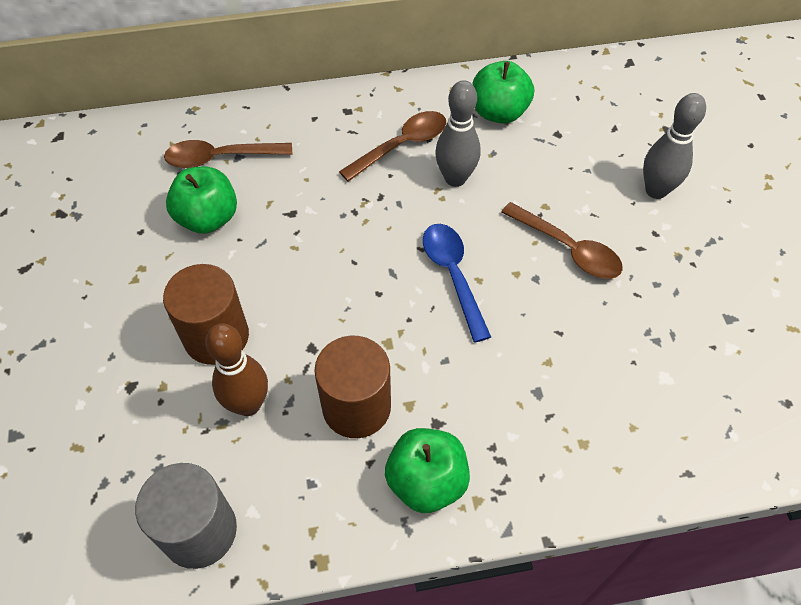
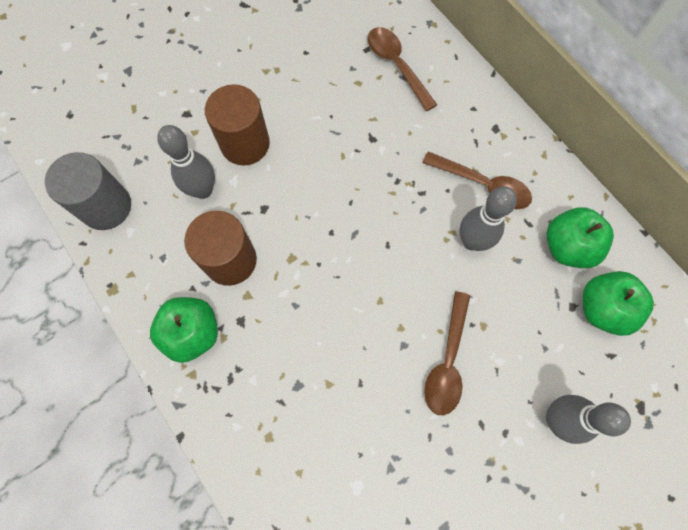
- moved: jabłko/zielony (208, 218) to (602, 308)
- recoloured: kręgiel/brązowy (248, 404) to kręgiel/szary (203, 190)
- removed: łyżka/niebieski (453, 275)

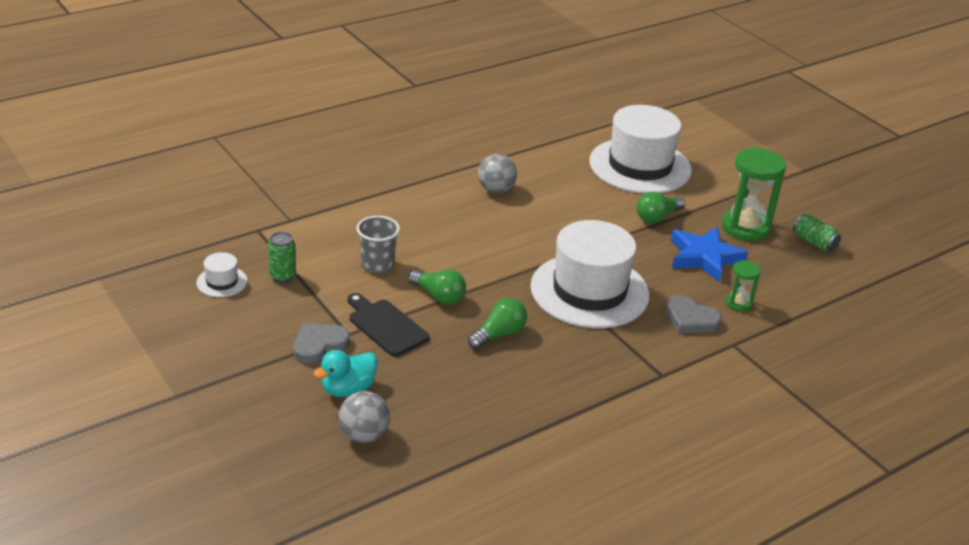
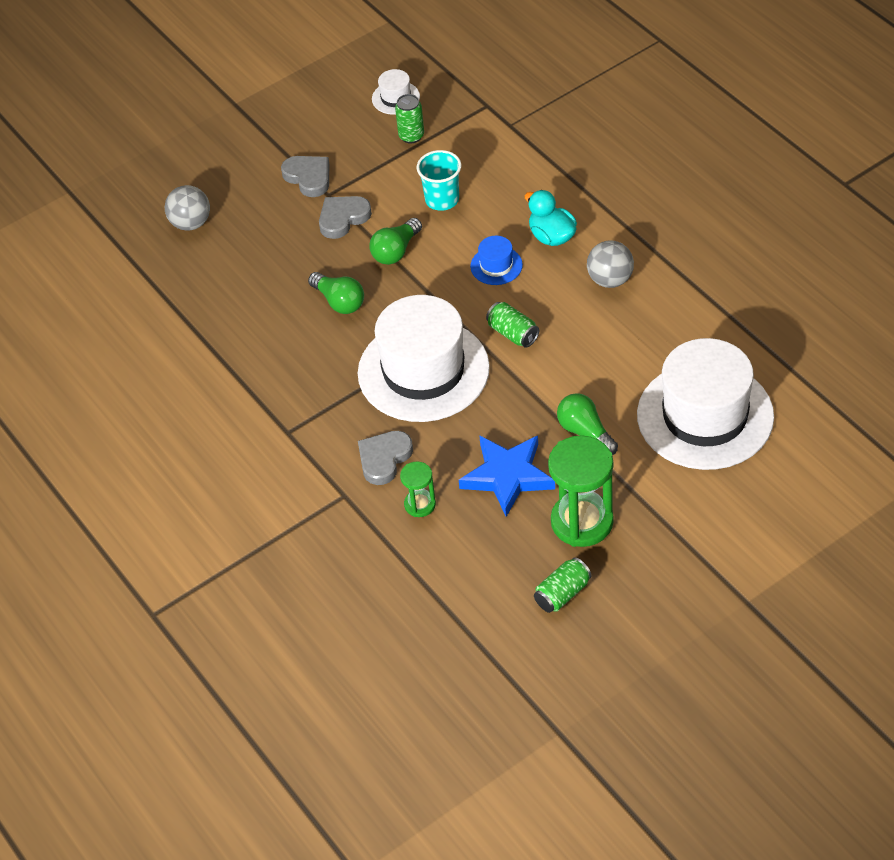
- moved: kaczka/turkusowy (348, 389) to (551, 236)
- replaced: deska do krojenia/czarny (386, 326) to serce/szary (343, 218)
- recoloured: szklanka/szary (377, 265) to szklanka/turkusowy (442, 200)
- added: kapelusz/niebieski (496, 266)
- added: puszka/zielony (512, 333)

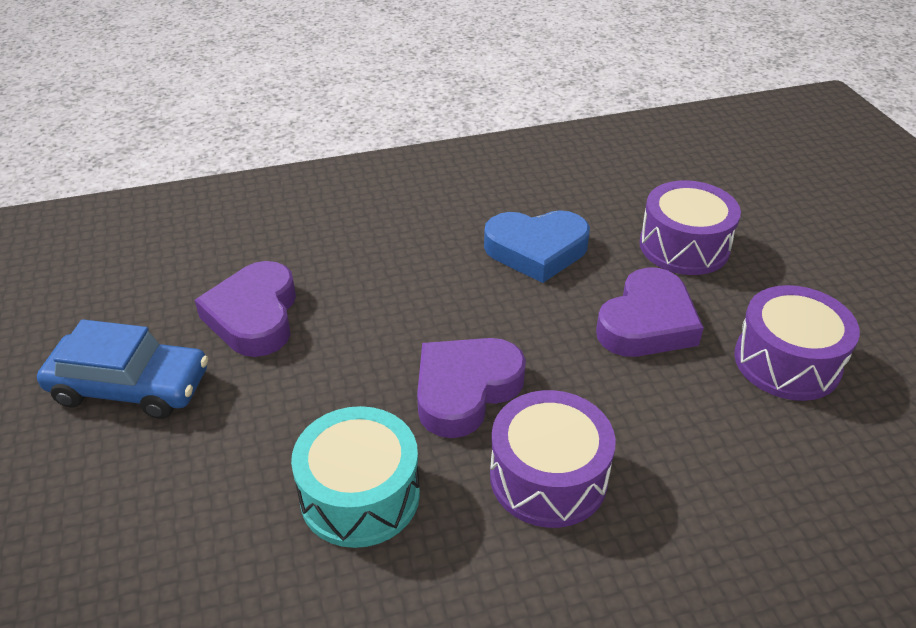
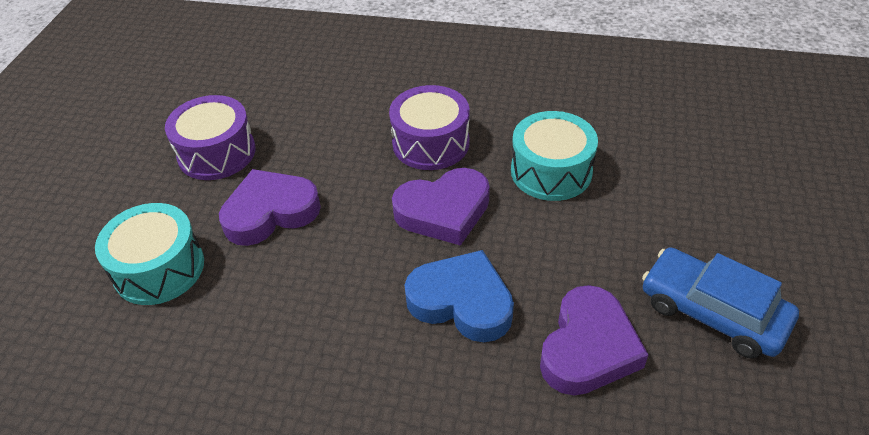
- moved: serce/niebieski (536, 250) to (462, 302)
- recoloured: bęben/fioletowy (684, 246) to bęben/turkusowy (159, 268)

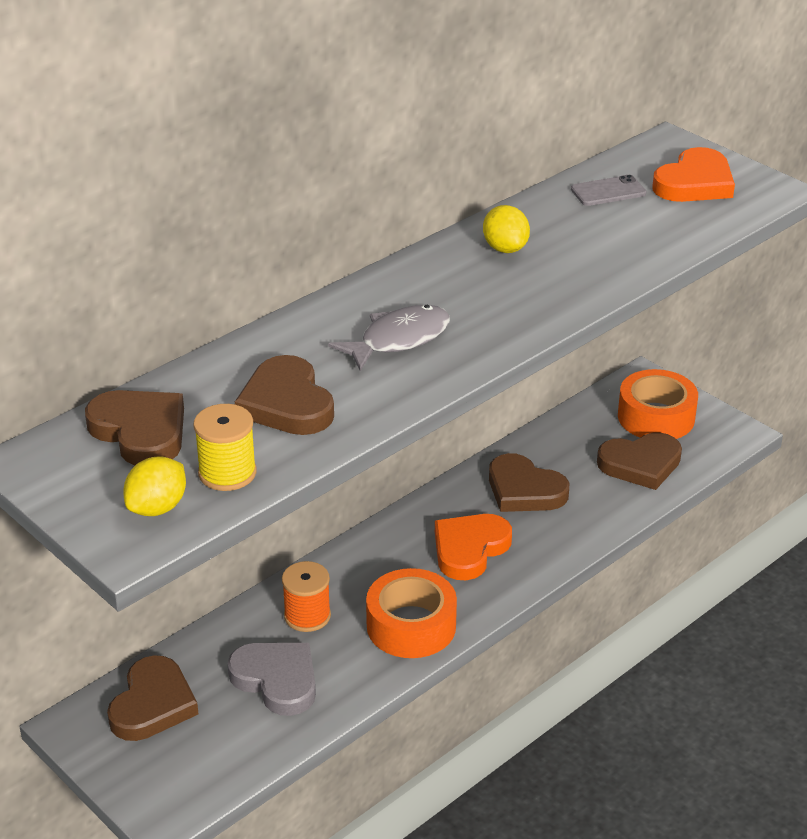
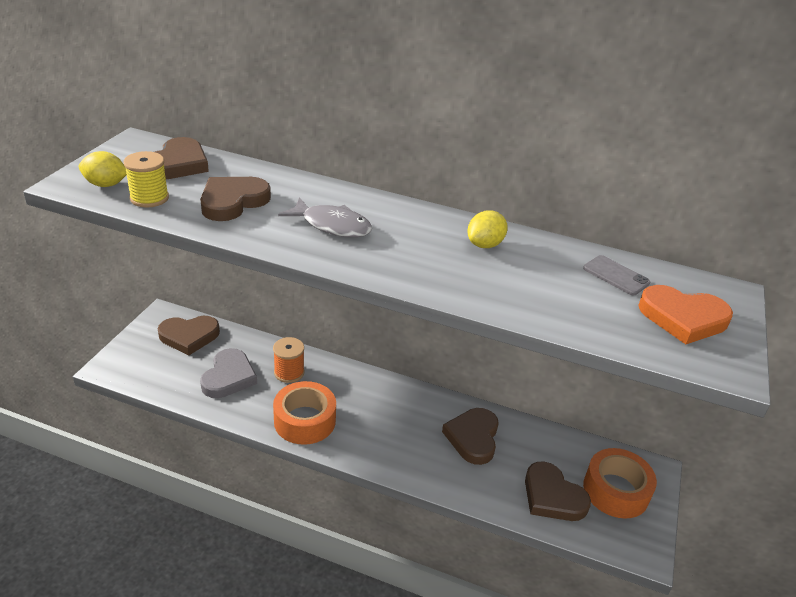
- removed: serce/pomarańczowy (469, 549)

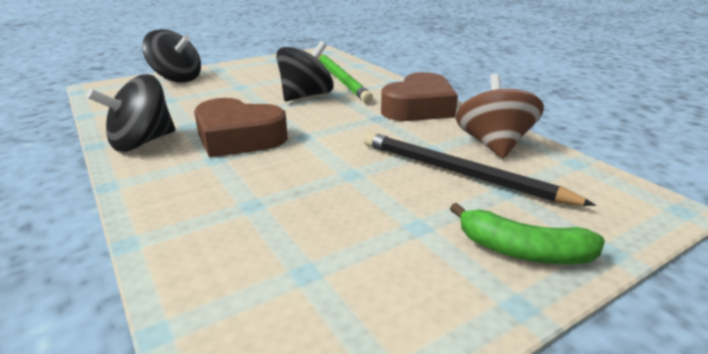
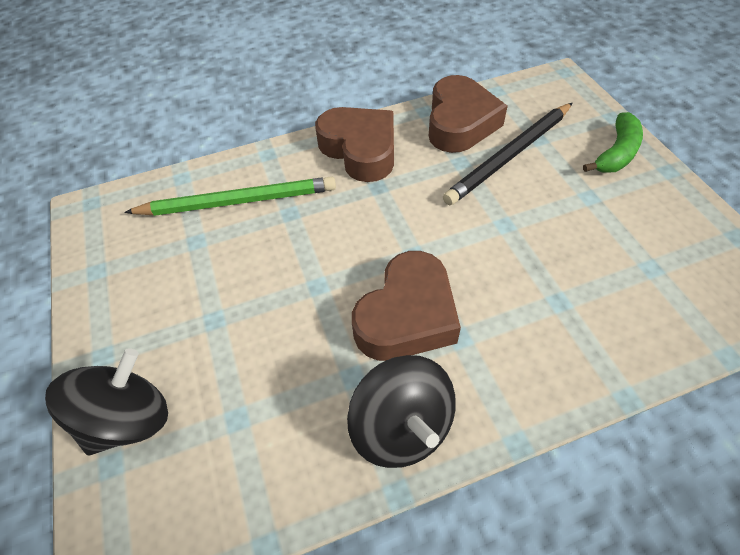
- removed: bączek/czarny (306, 96)
- replaced: bączek/brązowy (493, 145) to serce/brązowy (460, 123)

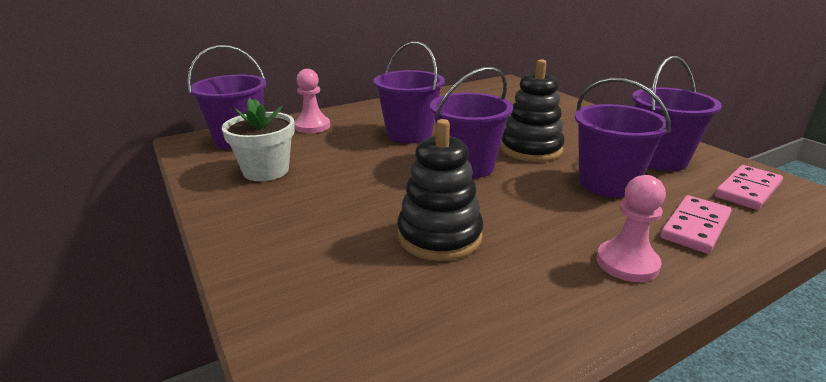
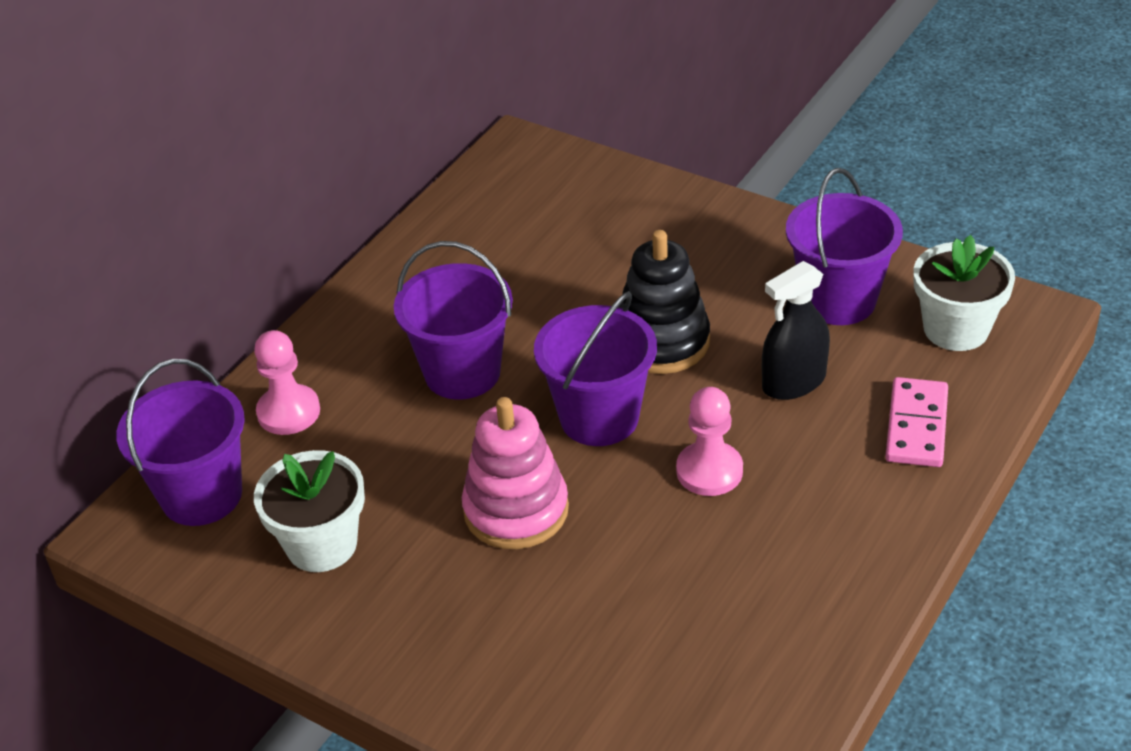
- removed: zabawka nakładanka/czarny (439, 236)
- replaced: wiadro/fioletowy (607, 184) to spryskiwacz/czarny (794, 382)
- moved: pionek/różowy (627, 263) to (709, 471)
- replaced: kostka domina/różowy (747, 190) to doniczka/biały (956, 329)
- added: zabawka nakładanka/różowy (516, 510)

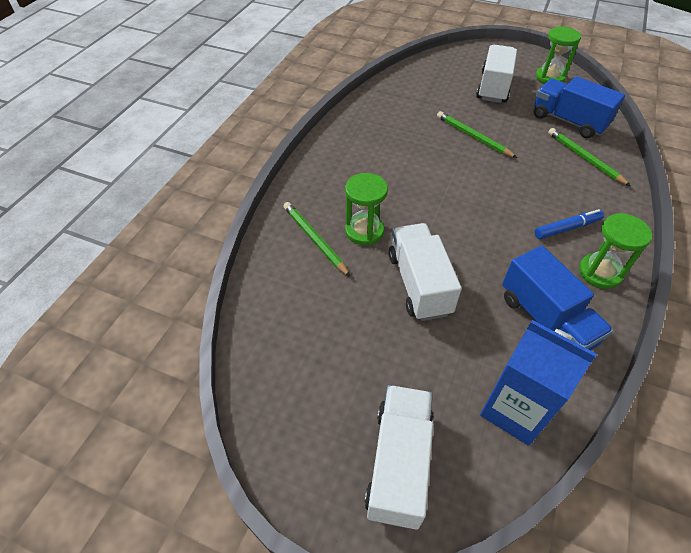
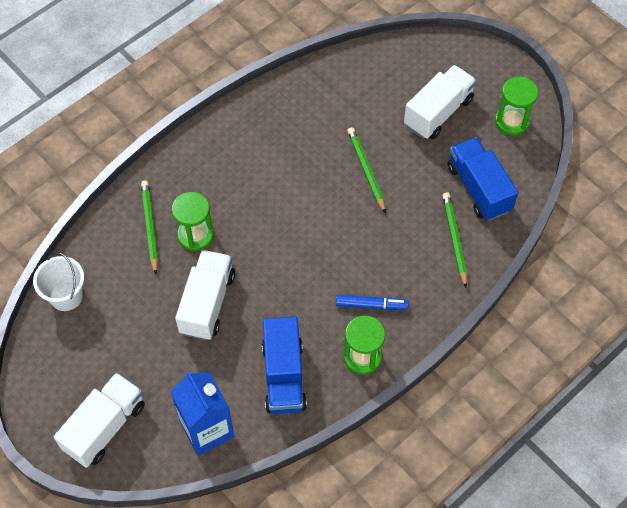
- added: wiadro/biały (66, 296)

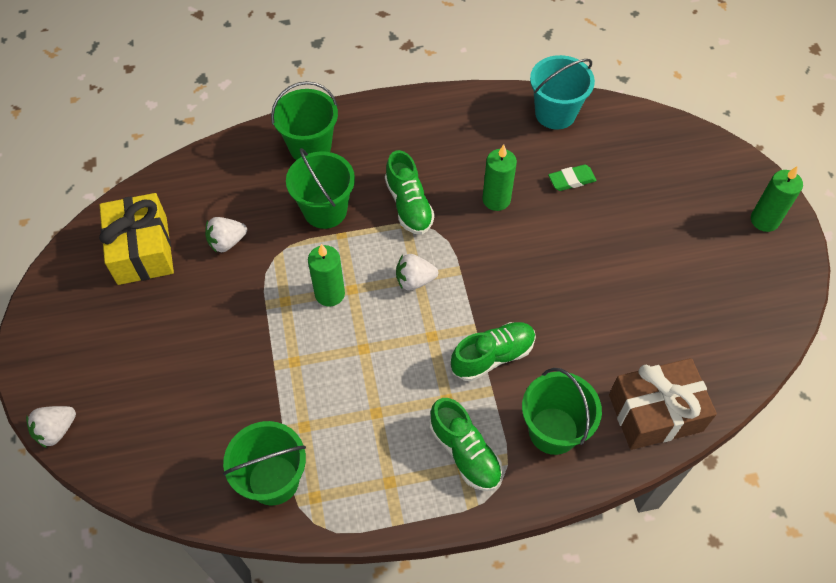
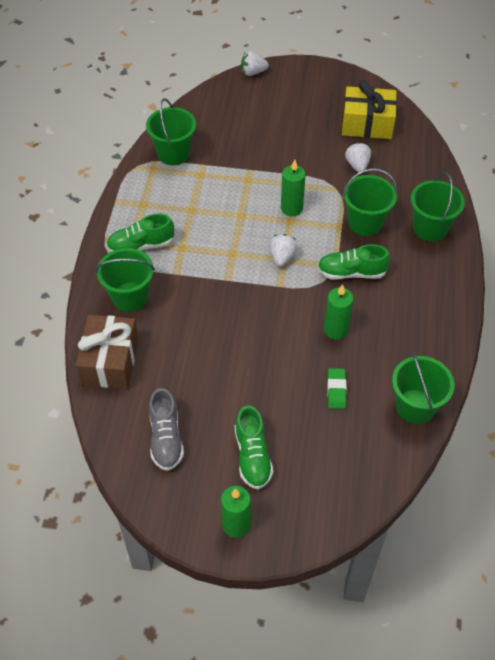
- turned: truskawka/biały (56, 430) = (253, 72) 75 degrees counterclockwise
- moved: but/zielony (493, 356) to (252, 456)
- recoloured: wiadro/turkusowy (555, 113) to wiadro/zielony (415, 406)
- added: but/szary (166, 438)

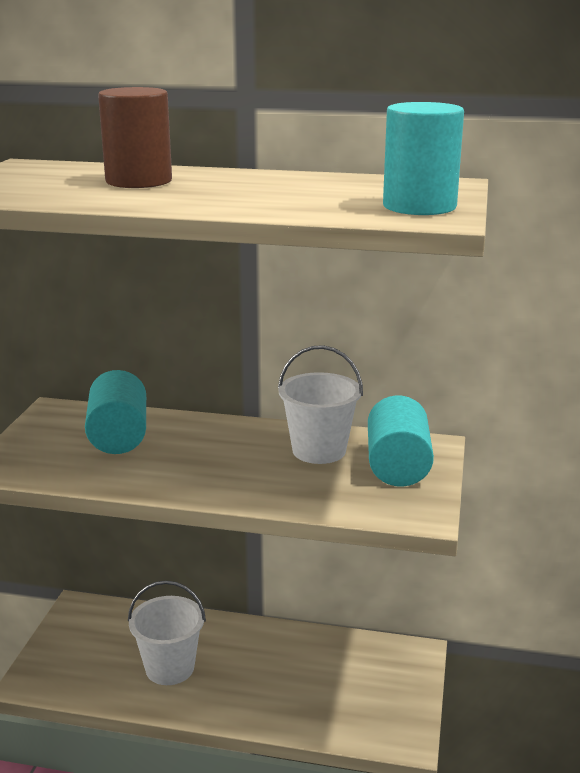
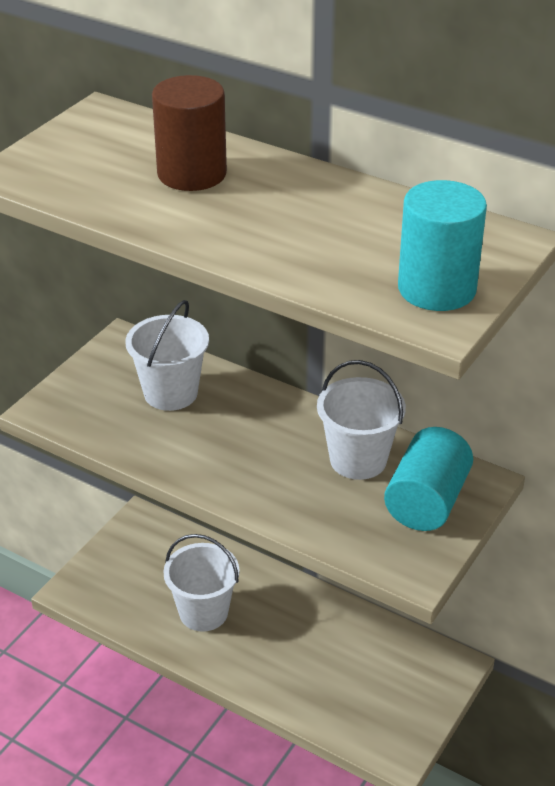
- replaced: walec/turkusowy (119, 436) to wiadro/biały (170, 393)

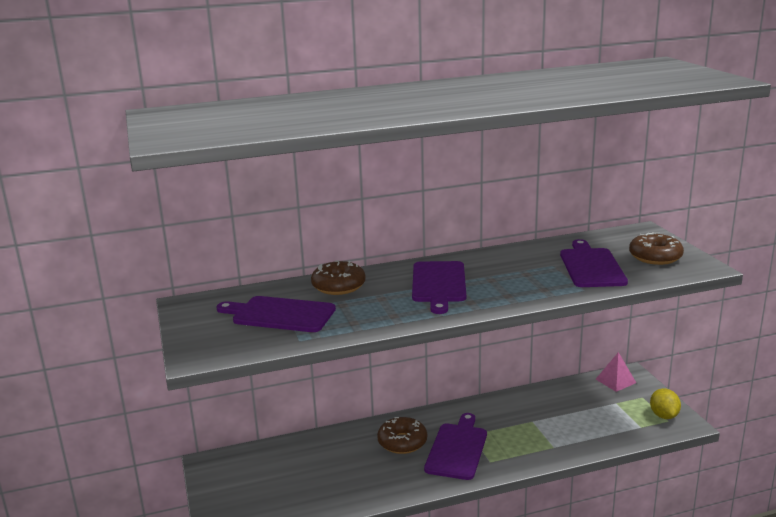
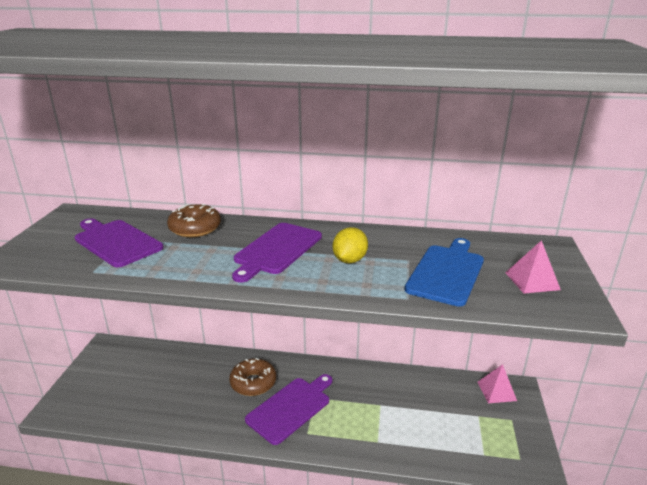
- recoloured: deska do krojenia/fioletowy (591, 266) to deska do krojenia/niebieski (446, 272)
- replaced: donut/brązowy (655, 257) to piramida/różowy (532, 281)
- moved: cytryna/żółty (664, 416) to (349, 260)

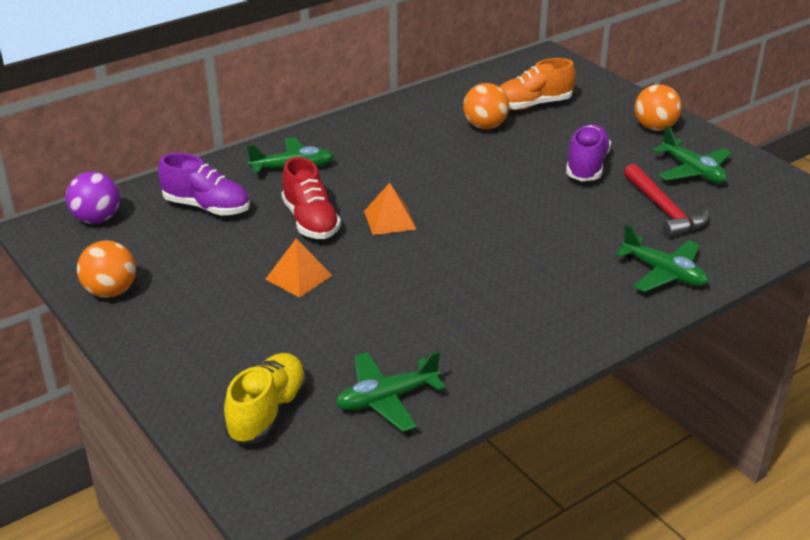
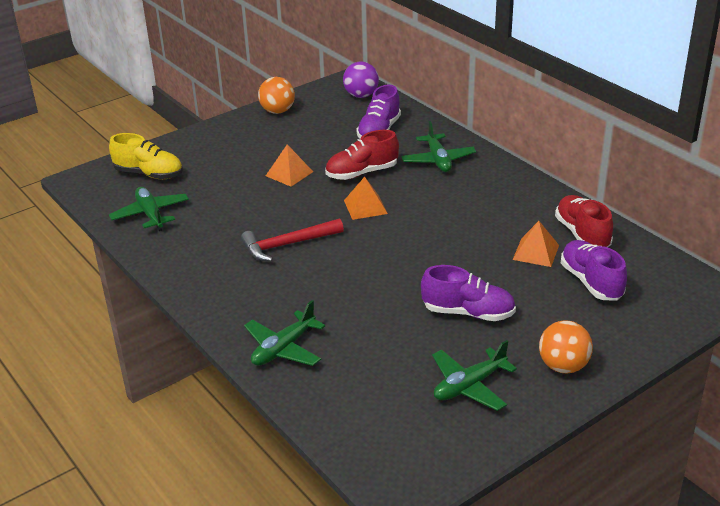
- replaced: piłka/pomarańczowy (485, 126) to piramida/pomarańczowy (535, 252)
- recoloured: but/pomarańczowy (532, 105) to but/fioletowy (591, 282)
- moved: młotek/czerwony (664, 210) to (287, 245)
- added: but/czerwony (582, 234)

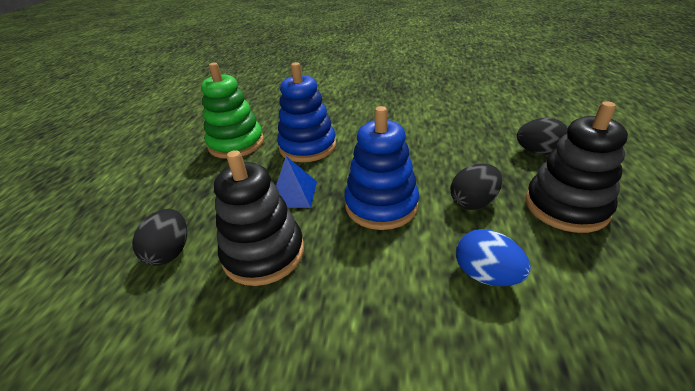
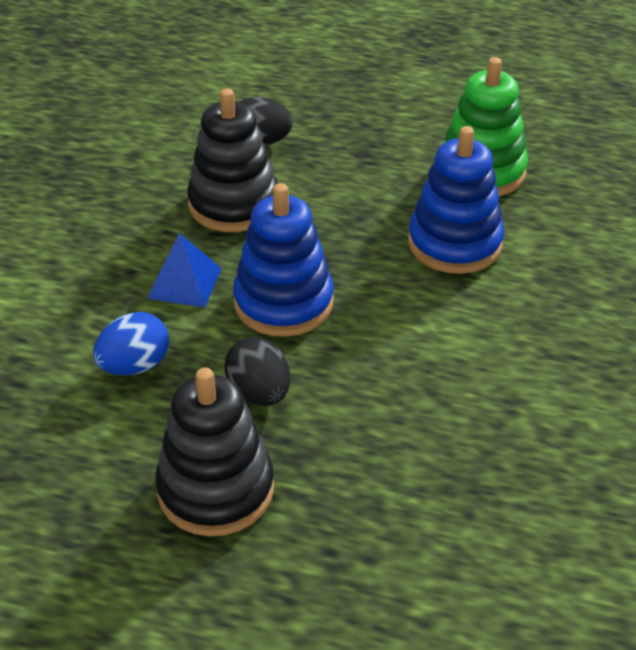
- moved: piramida/niebieski (293, 194) to (184, 283)
- removed: jajko/czarny (538, 152)

